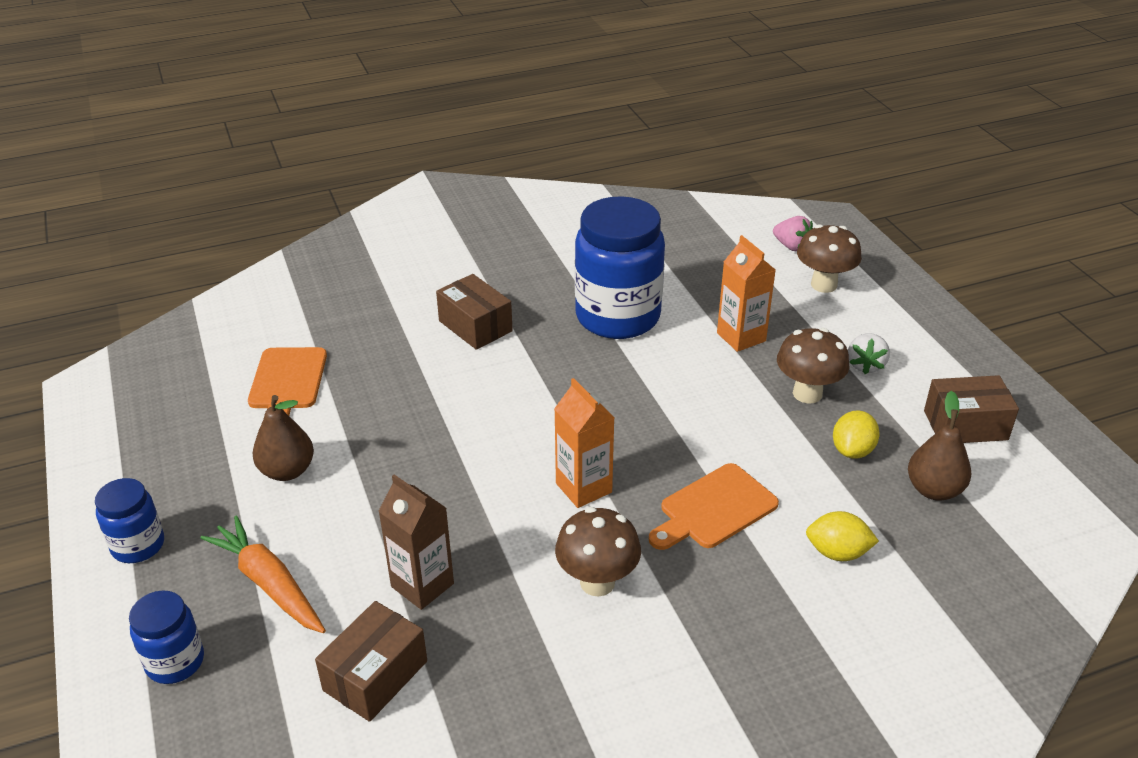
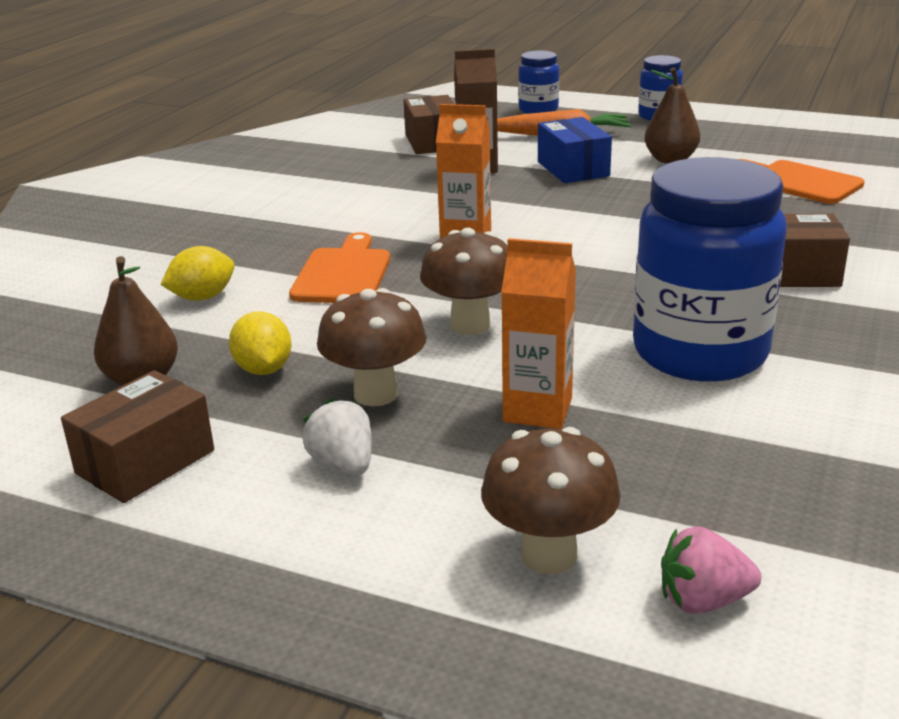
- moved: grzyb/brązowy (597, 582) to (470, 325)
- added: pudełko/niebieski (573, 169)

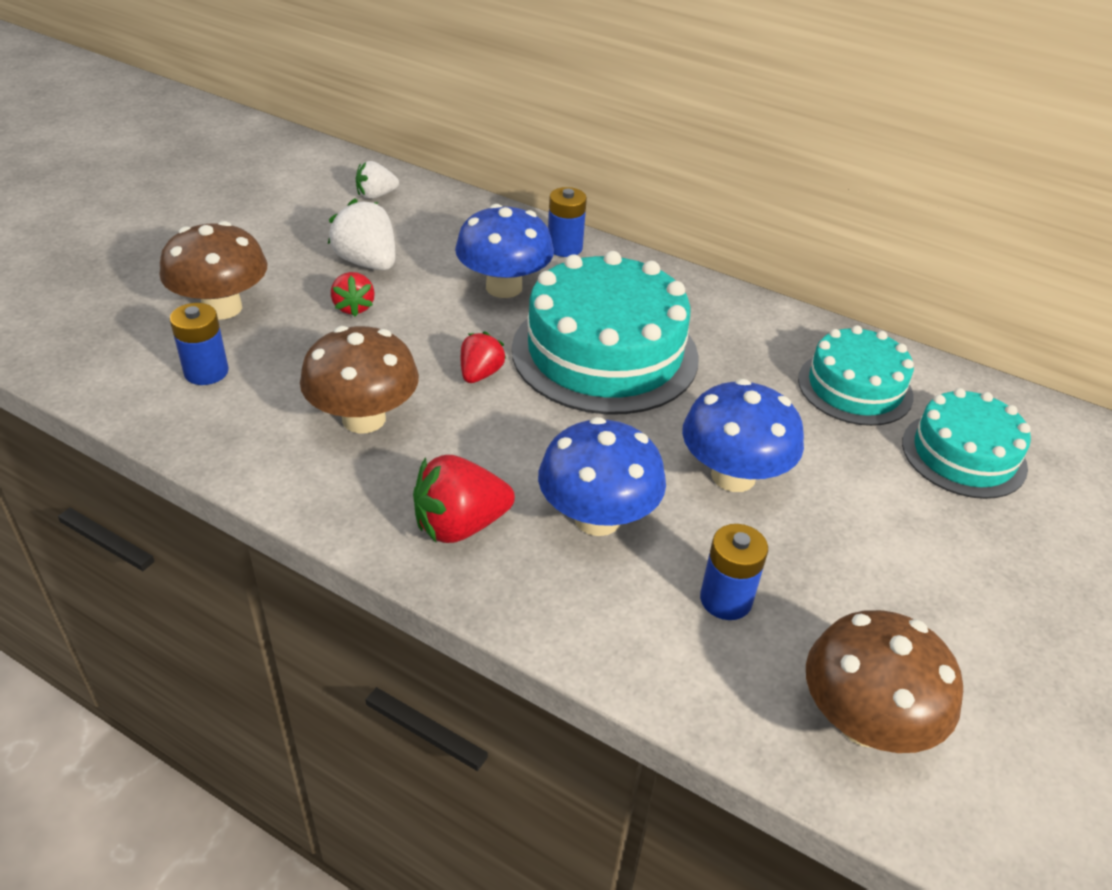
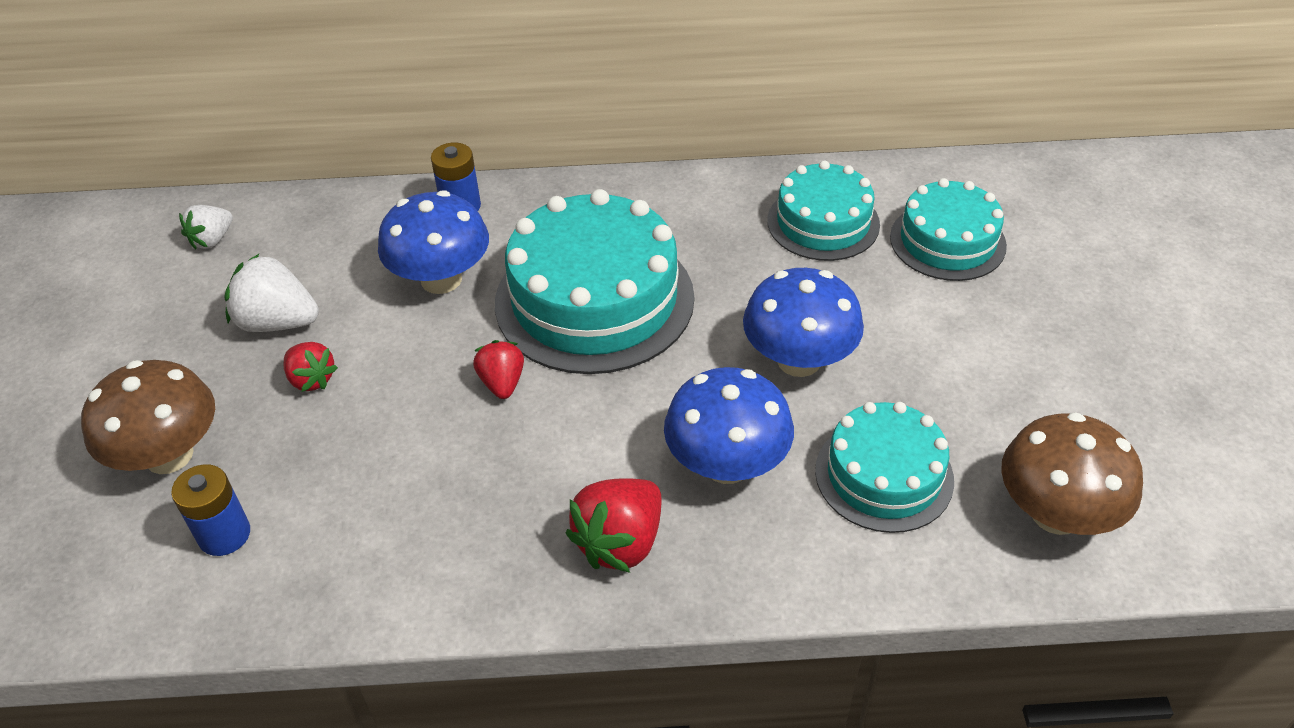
- removed: grzyb/brązowy (364, 419)
- replaced: bateria/niebieski (726, 599) to tort/turkusowy (884, 475)

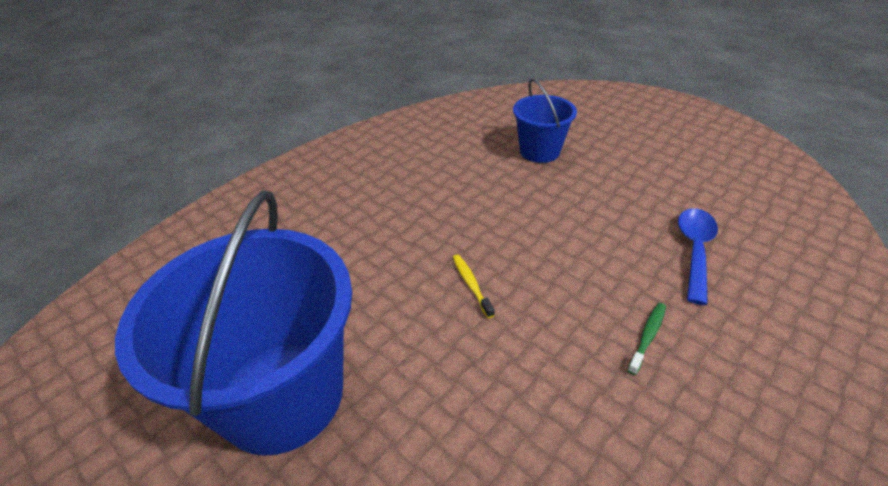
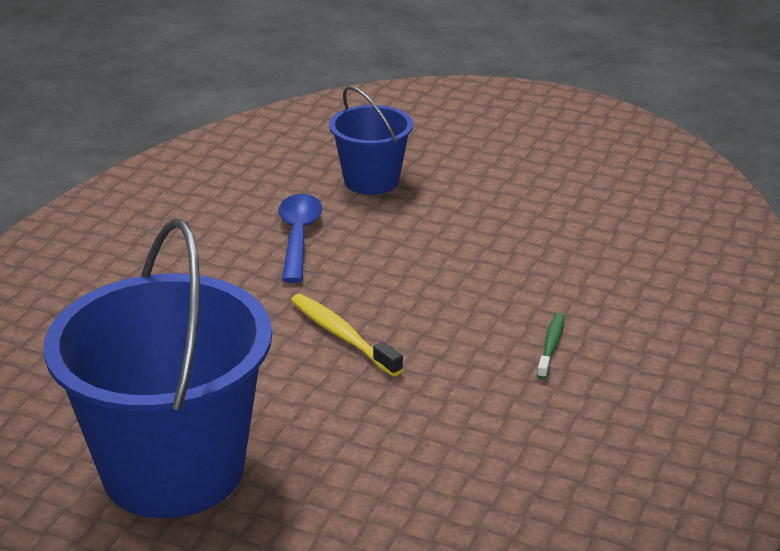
- resized: szczoteczka do zębów/żółty (471, 284) = (342, 335) x1.54
- moved: łyżka/niebieski (694, 250) to (298, 237)

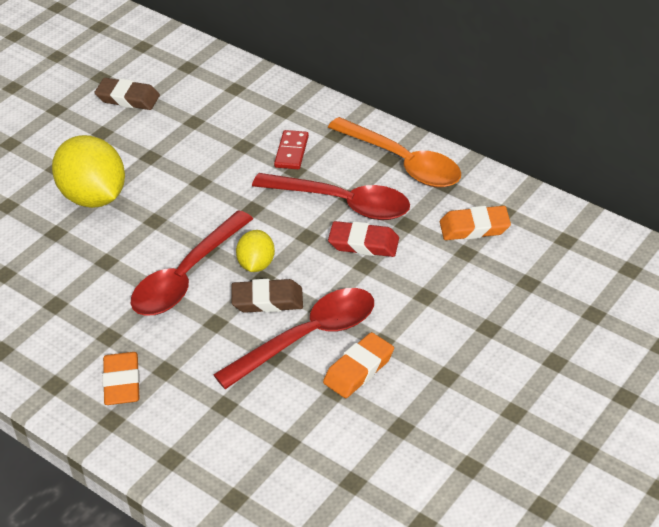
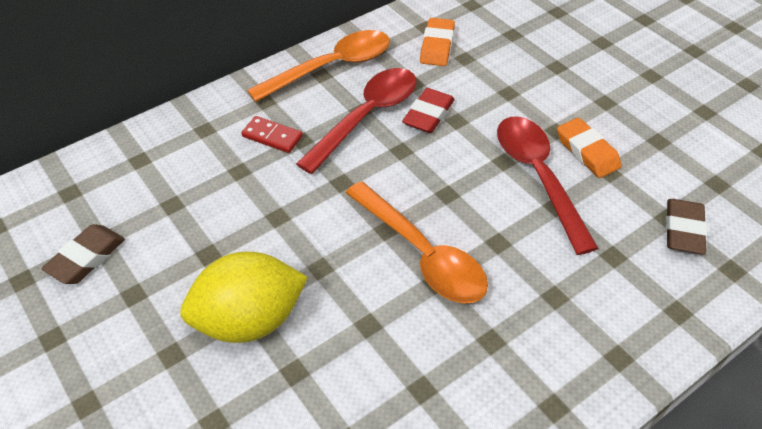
- removed: gumka do mazania/pomarańczowy (122, 382)
- recoloured: łyżka/czerwony (186, 276) to łyżka/pomarańczowy (422, 254)
- moved: gumka do mazania/brązowy (267, 300) to (683, 230)
- removed: cytryna/żółty (256, 264)

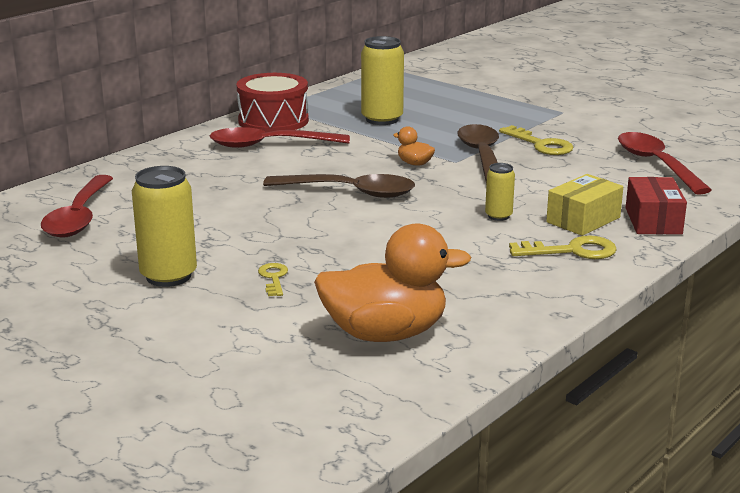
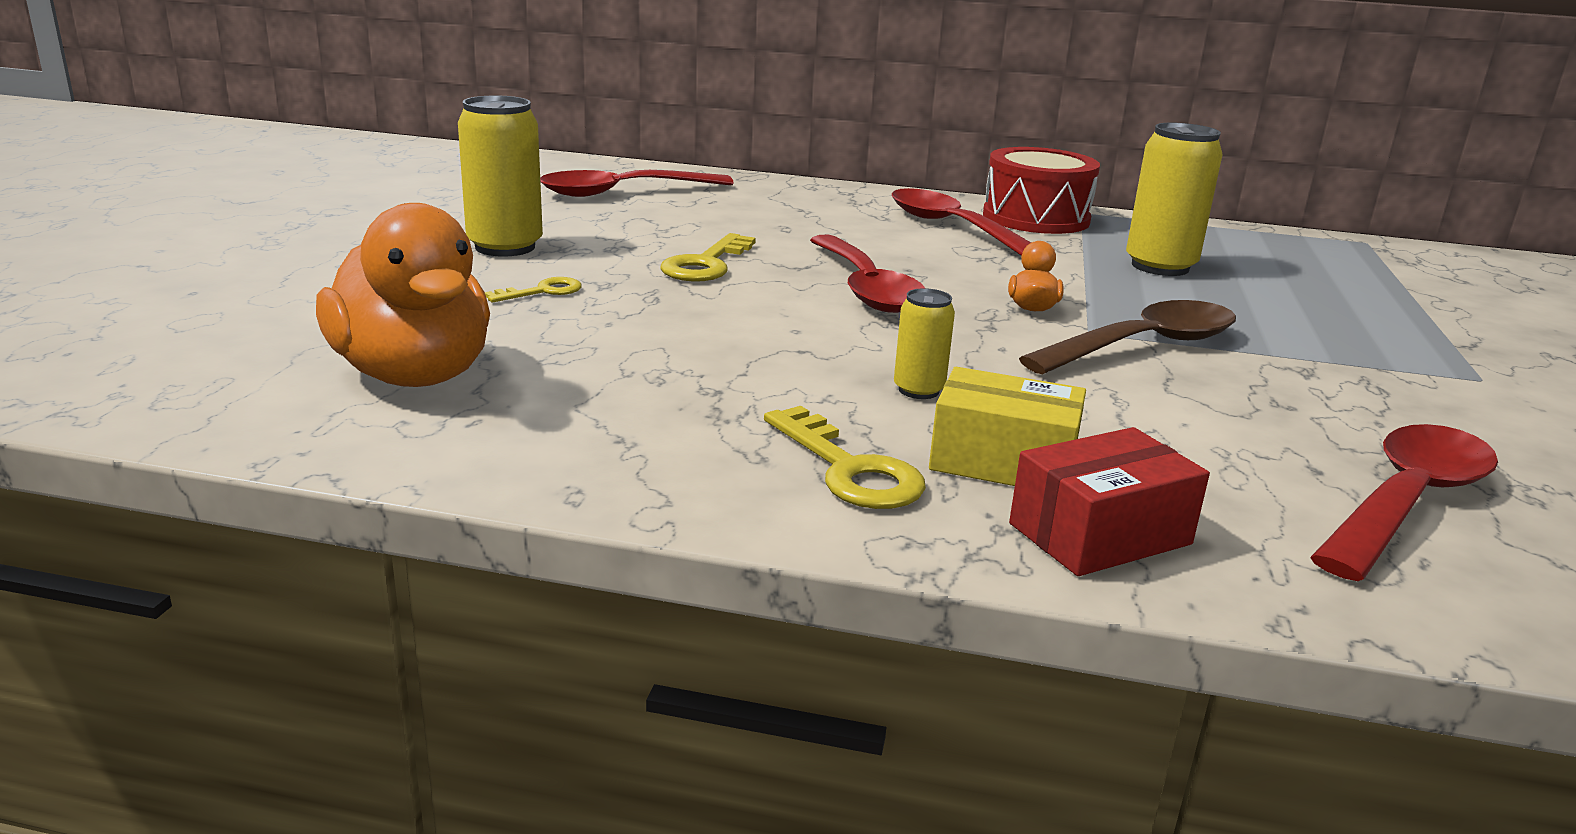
- recoloured: łyżka/brązowy (350, 192) to łyżka/czerwony (866, 288)
- moved: klucz/żółty (541, 145) to (706, 264)

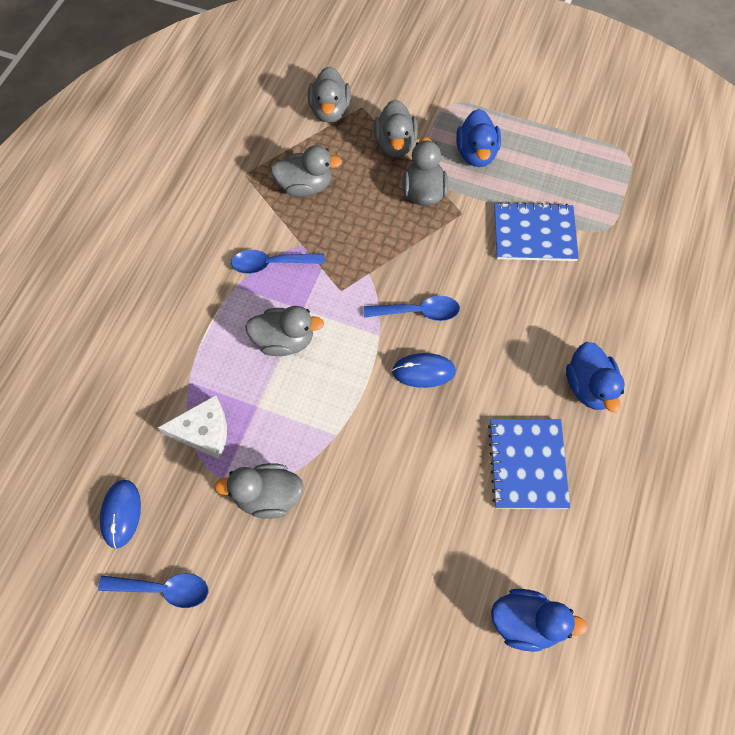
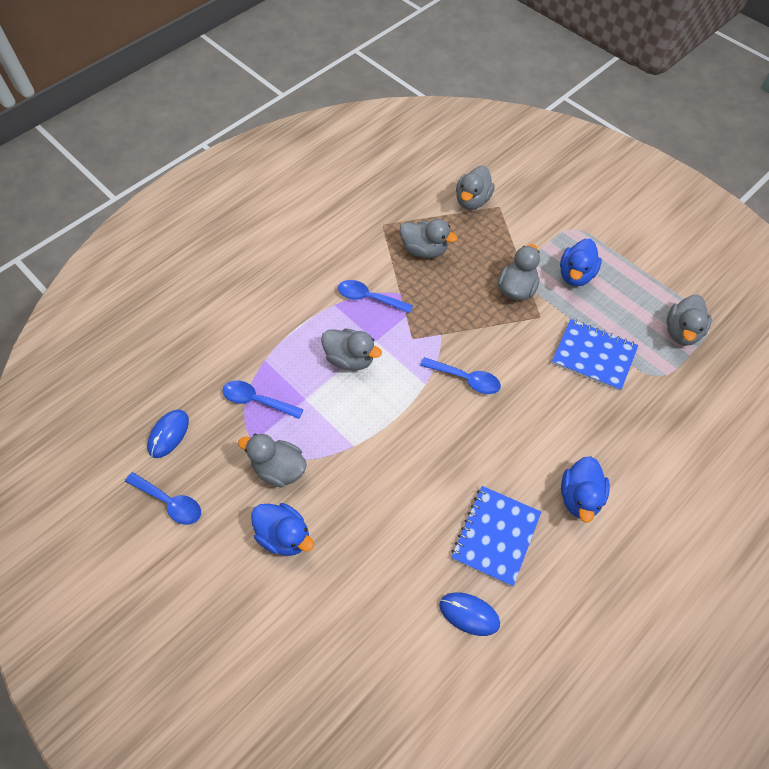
- replaced: ser/biały (203, 431) to łyżka/niebieski (256, 400)
- moved: kaczka/szary (395, 144) to (681, 331)
- moved: myszka/niebieski (423, 371) to (469, 614)
- moved: kaczka/niebieski (526, 622) to (284, 536)

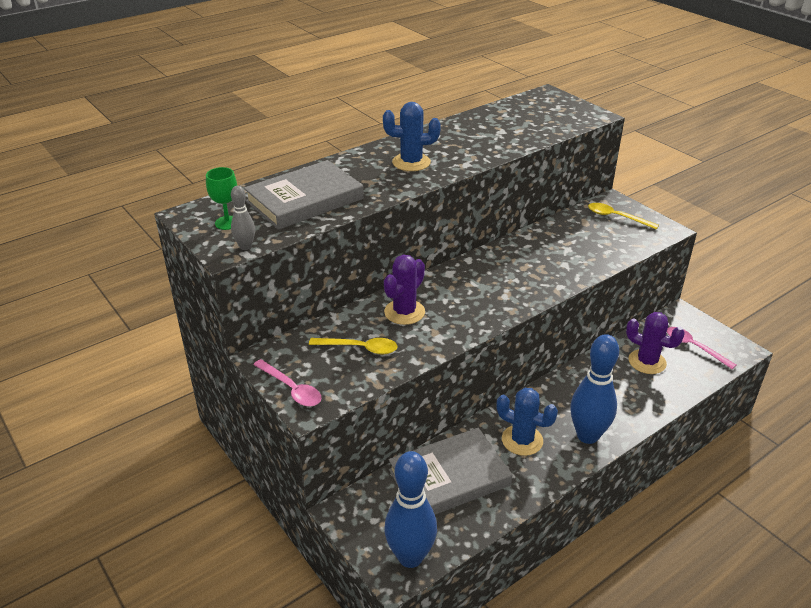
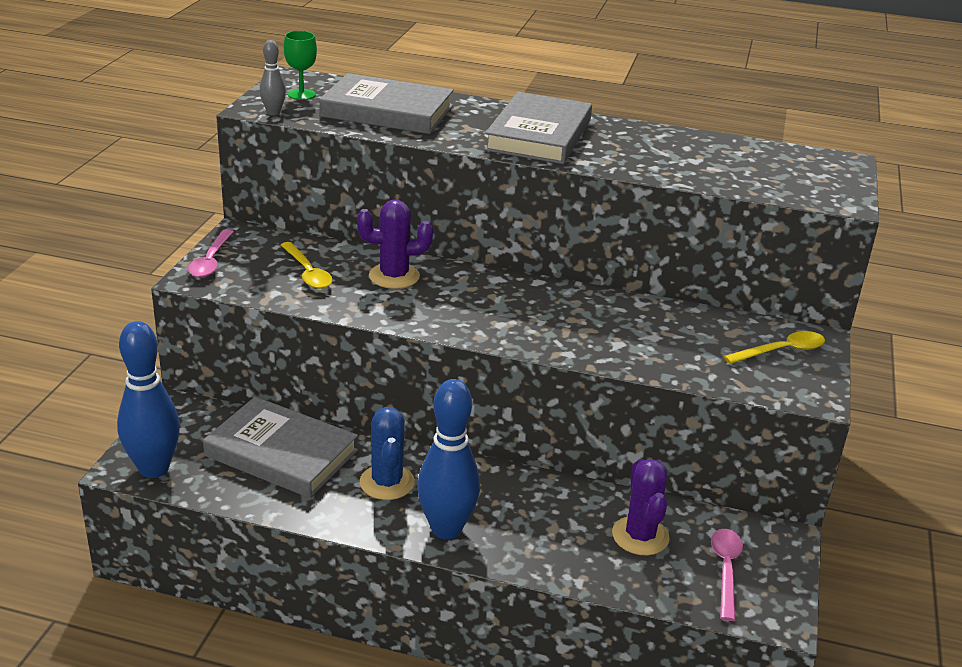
- replaced: kaktus/niebieski (411, 162) to książka/szary (539, 135)
- turned: łyżka/żółty (616, 217) = (781, 351) 75 degrees clockwise

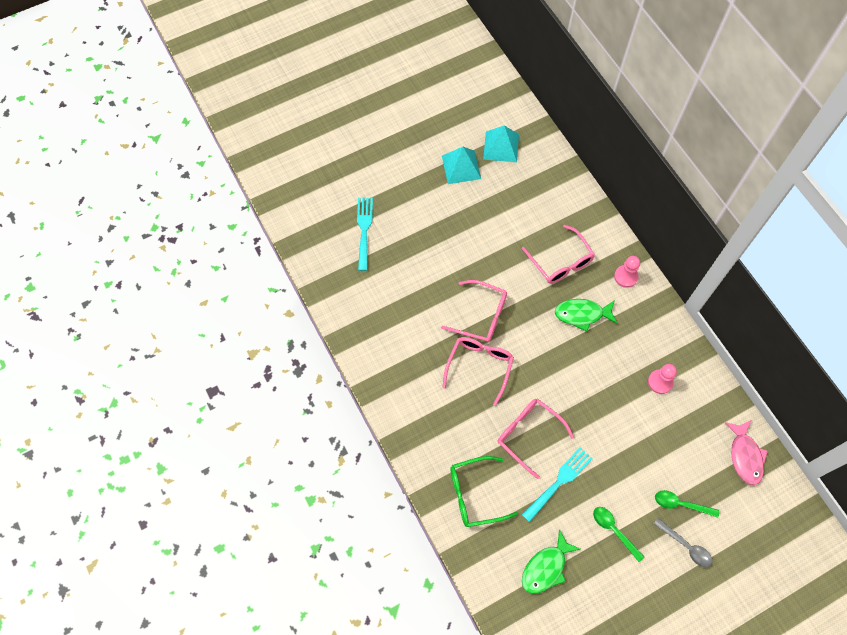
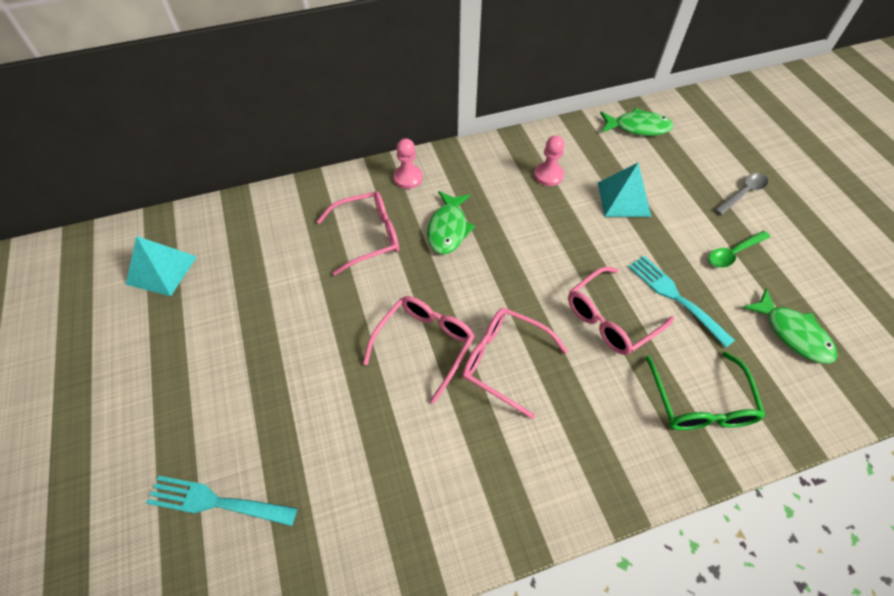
- moved: piramida/turkusowy (461, 167) to (623, 199)
- removed: łyżka/zielony (680, 504)
- recoloured: ryba/różowy (745, 456) to ryba/zielony (638, 127)

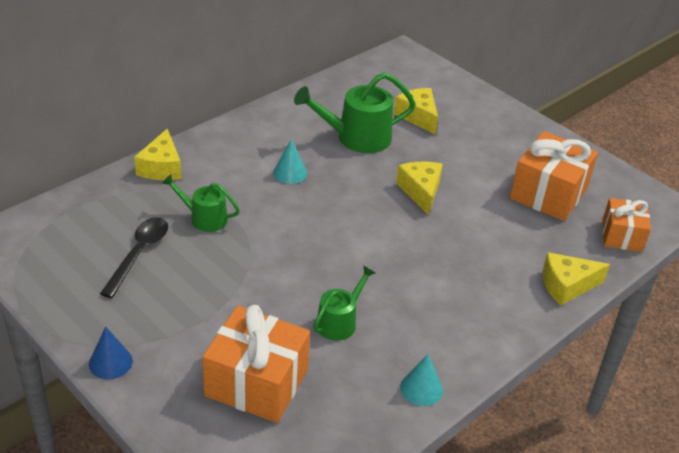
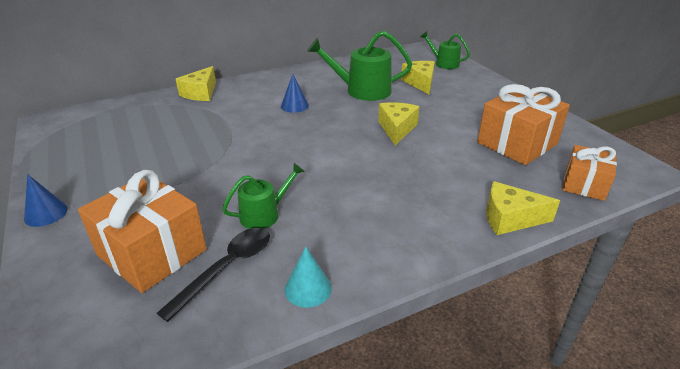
- moved: łyżka/czarny (139, 254) to (227, 268)
- moved: konewka/zielony (204, 218) to (444, 63)
- recoloured: stożek/turkusowy (290, 173) to stożek/niebieski (294, 106)

